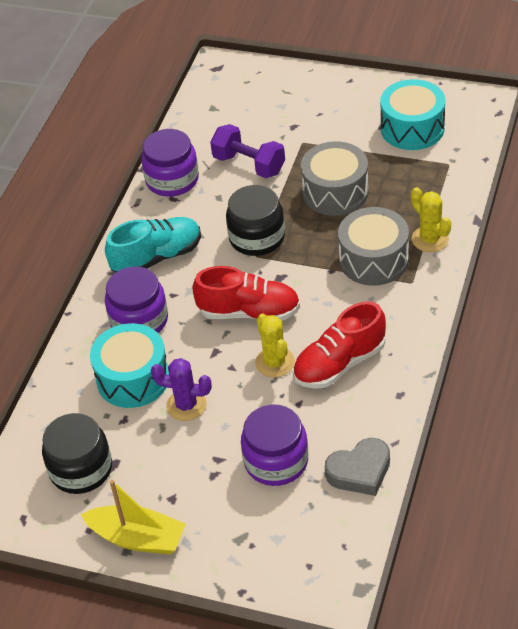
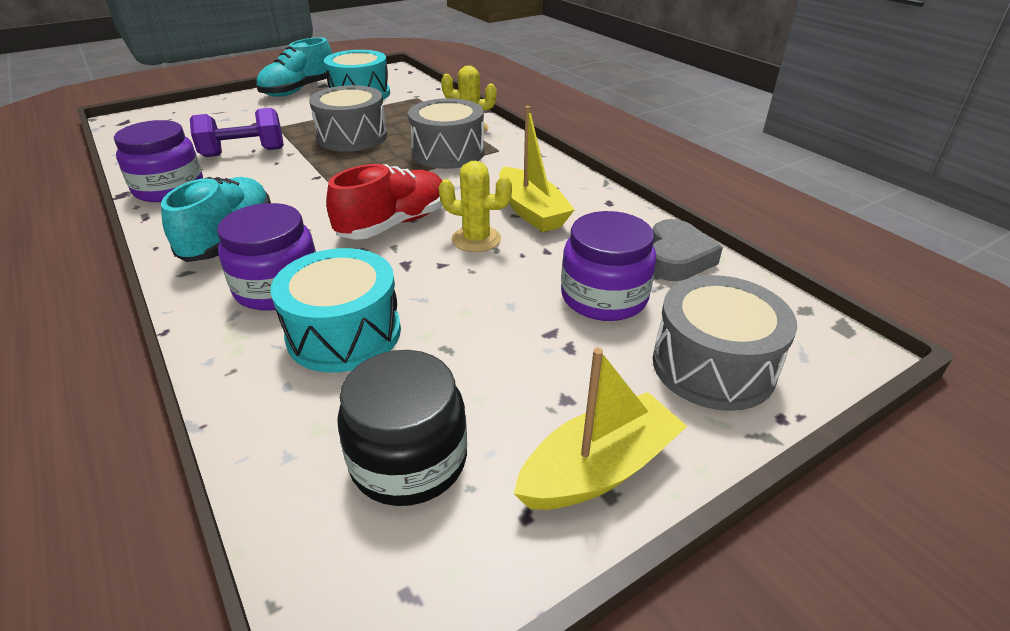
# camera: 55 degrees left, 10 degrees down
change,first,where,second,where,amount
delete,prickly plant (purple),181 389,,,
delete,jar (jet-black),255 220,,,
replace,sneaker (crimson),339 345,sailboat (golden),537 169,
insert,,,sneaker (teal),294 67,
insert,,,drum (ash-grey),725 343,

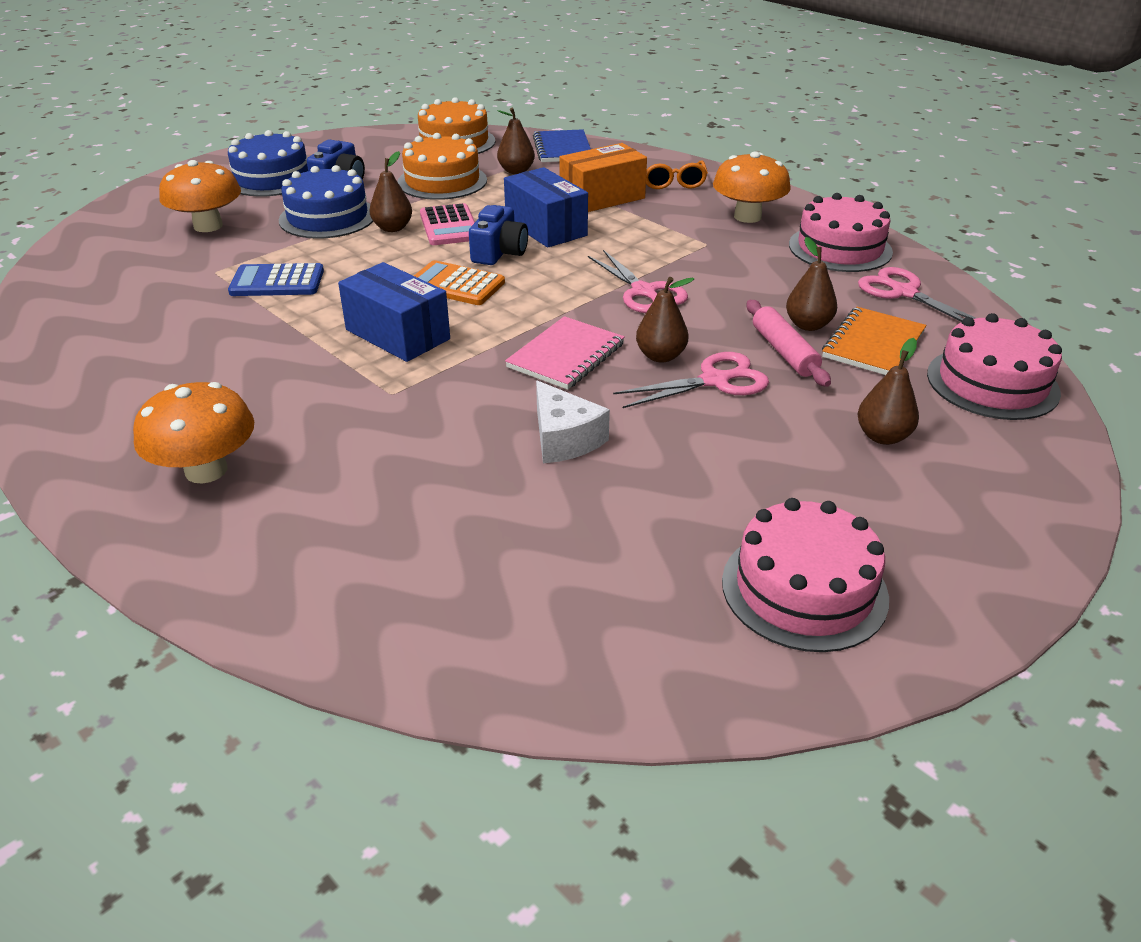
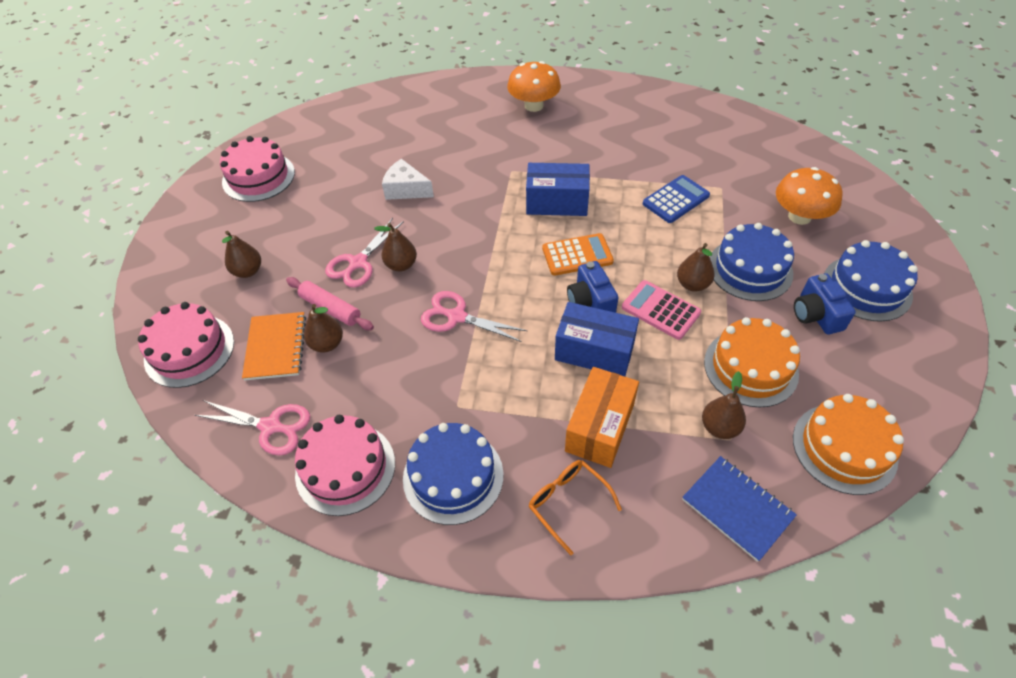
# camera: 145 degrees right, 15 degrees up
change,first,where,second,where,amount
delete,exercise book (rosy),565 353,,,
replace,toadstool (orange),752 187,layer cake (royal blue),453 474,

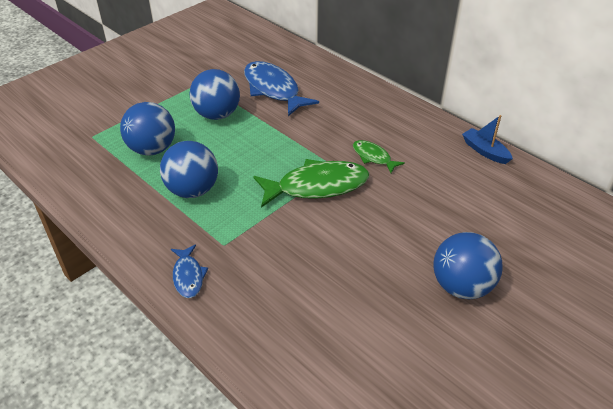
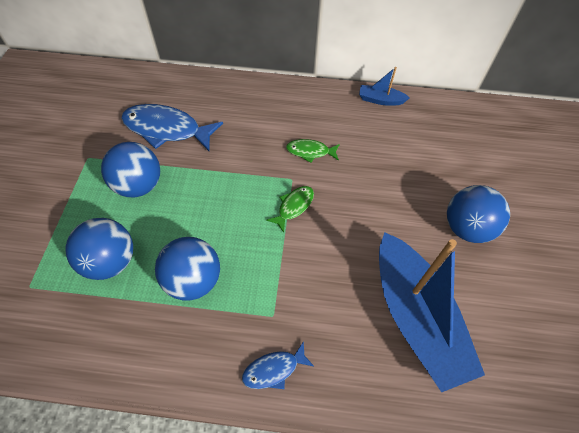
# camera: 40 degrees left, 15 degrees up
change,first,where,second,where,amount
rotate,fish figure (royal blue),189 271,,278 365,120 degrees clockwise
resize,fish figure (emerald),311 183,,290 209,x0.52
insert,,,sailboat (royal blue),432 312,

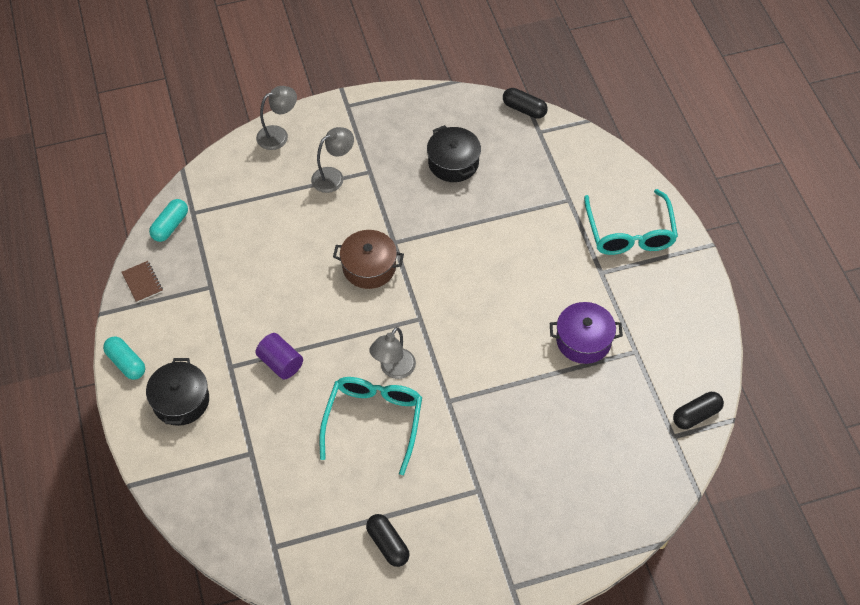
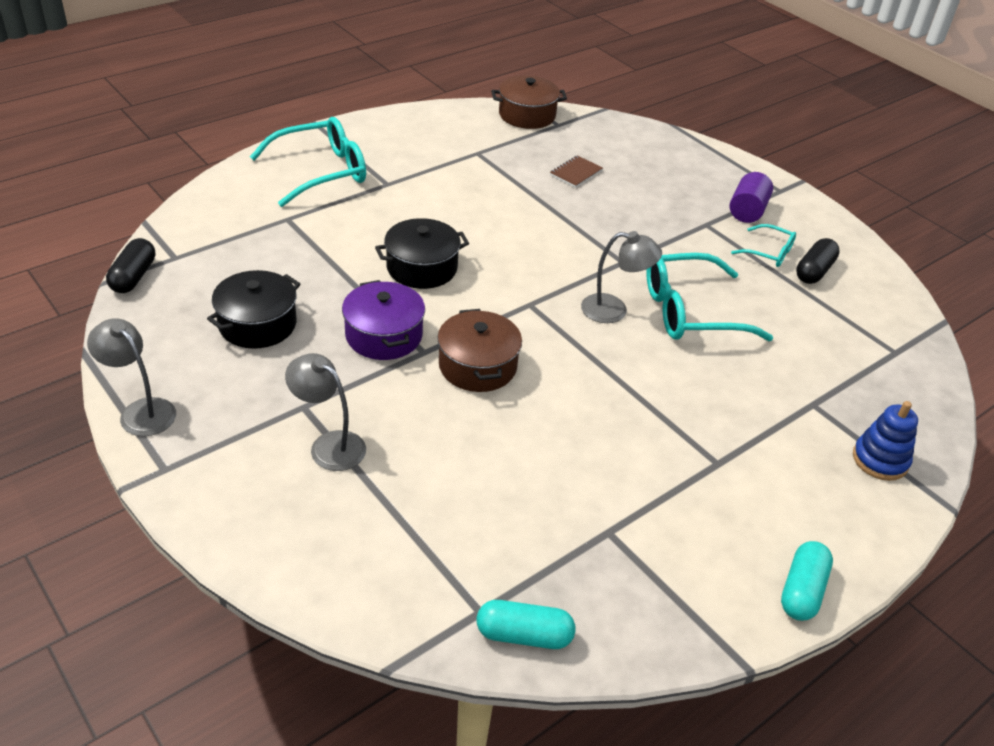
# camera: 115 degrees left, 15 degrees down
change,first,where,second,where,amount
move,exercise book (dark brown),142 282,,576 171,
move,cooking pot (jet-black),177 392,,422 253,
move,solid cylinder (purple),279 356,,751 197,
move,reading lamp (ash-grey),276 118,,131 377,
move,cooking pot (purple),586 333,,383 320,
replace,pill shape (jet-black),698 410,cooking pot (dark brown),529 102,
insert,,,glasses (teal),763 245,
insert,,,stacking toy (royal blue),885 441,

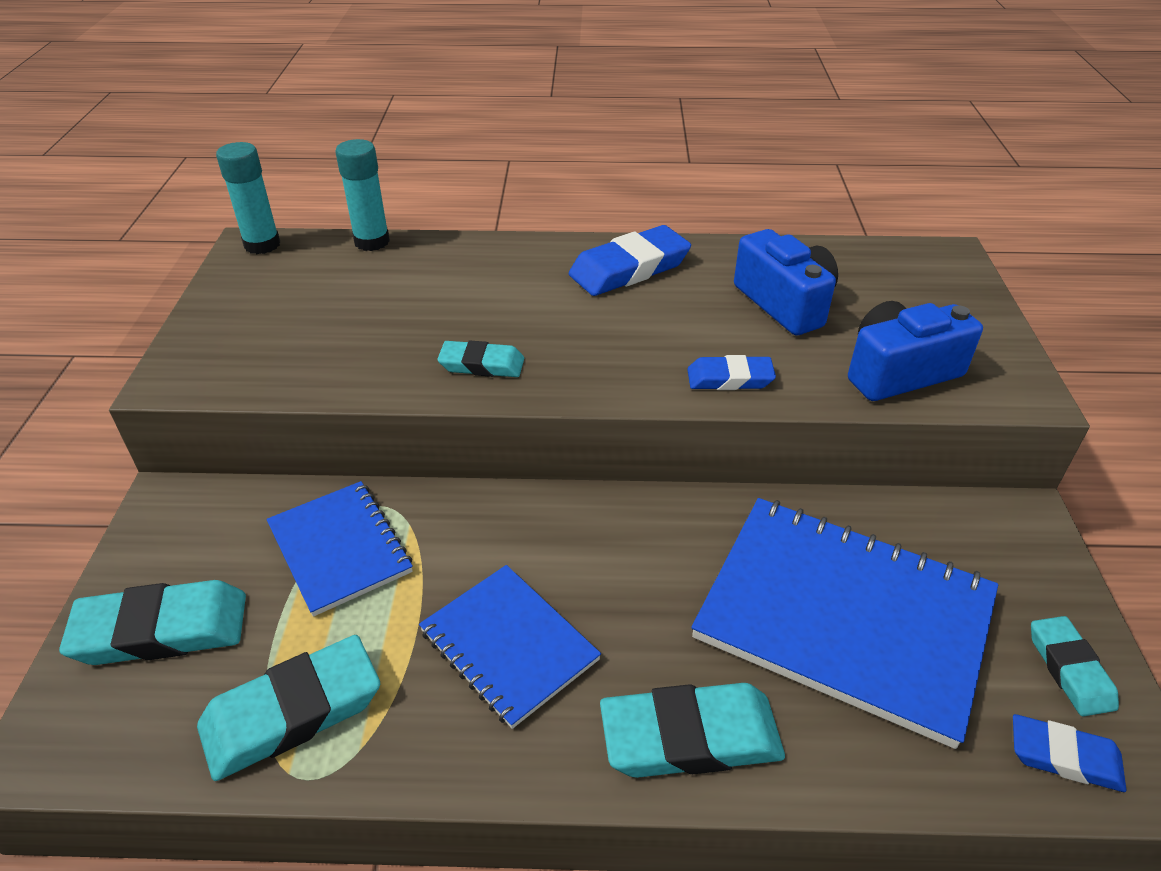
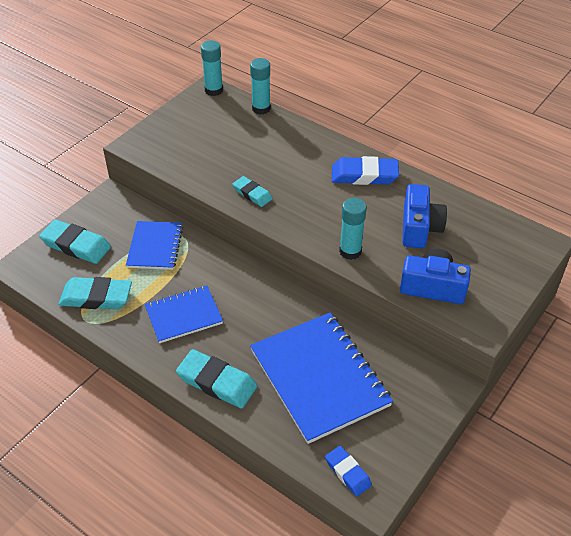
# camera: 35 degrees right, 5 degrees up
change,first,where,second,where,amount
rotate,exercise book (royal blue),510 647,,184 314,75 degrees clockwise
replace,eraser (royal blue),731 372,glue stick (teal),353 229,
delete,eraser (teal),1075 666,,,

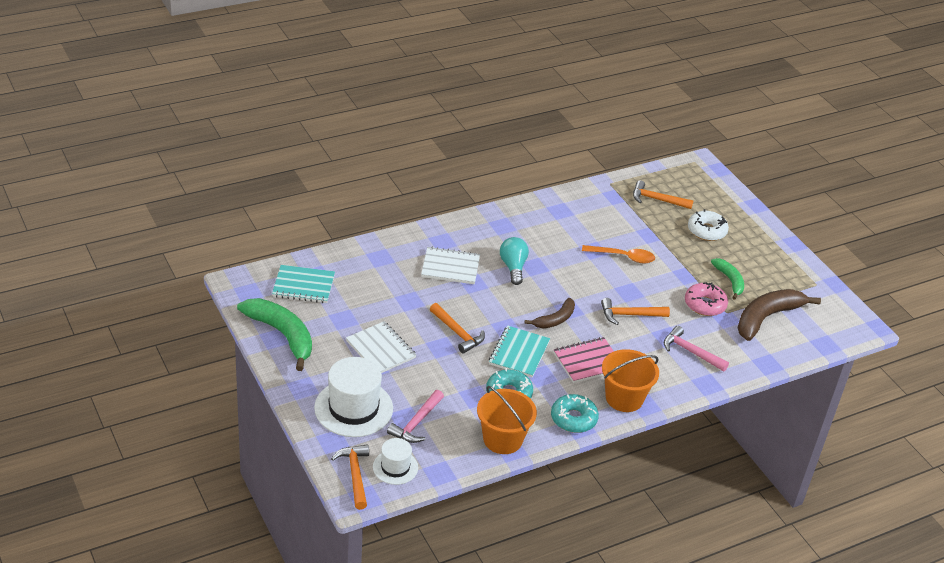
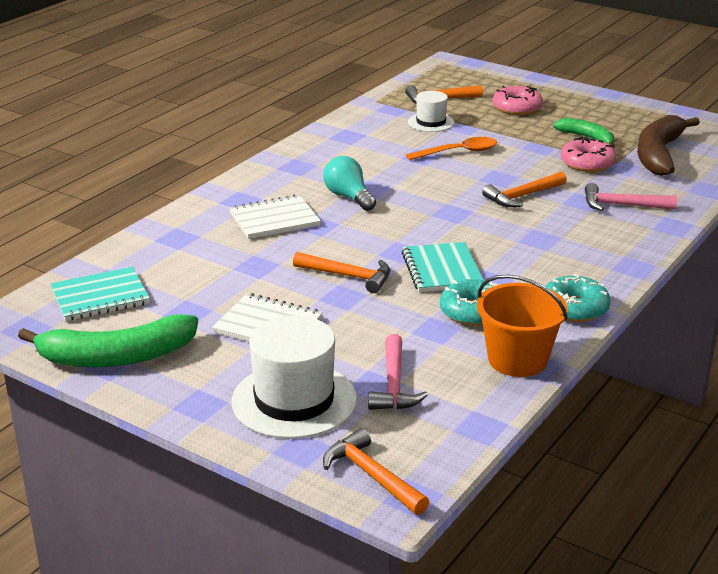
# camera: 25 degrees left, 10 degrees down
change,first,where,second,where,amount
rotate,banana (emerald),274 334,,108 340,150 degrees clockwise
move,tall hat (white),395 461,,431 111,
delete,banana (dark brown),550 313,,,
delete,exercise book (rosy),584 360,,,
delete,pail (orange),630 380,,,
recolor,glazed donut (white),708 225,glazed donut (rosy),518 100,

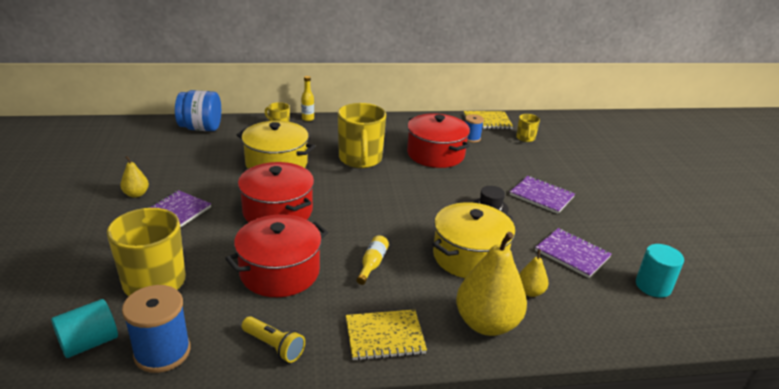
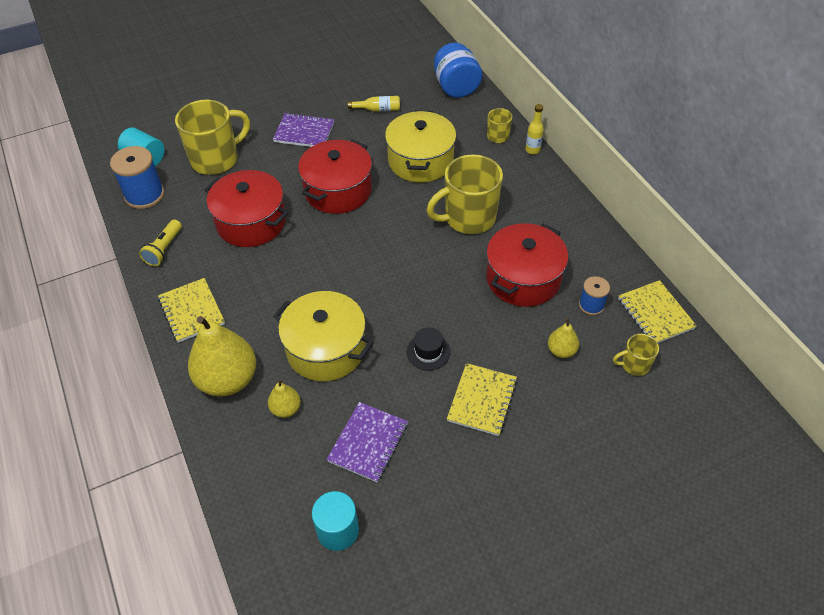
# camera: 75 degrees right, 20 degrees up
change,first,where,second,where,amount
move,toy pear (golden),134 177,,563 338,
move,drink bottle (golden),372 260,,374 103,
recolor,exercise book (purple),542 195,exercise book (golden),482 399,

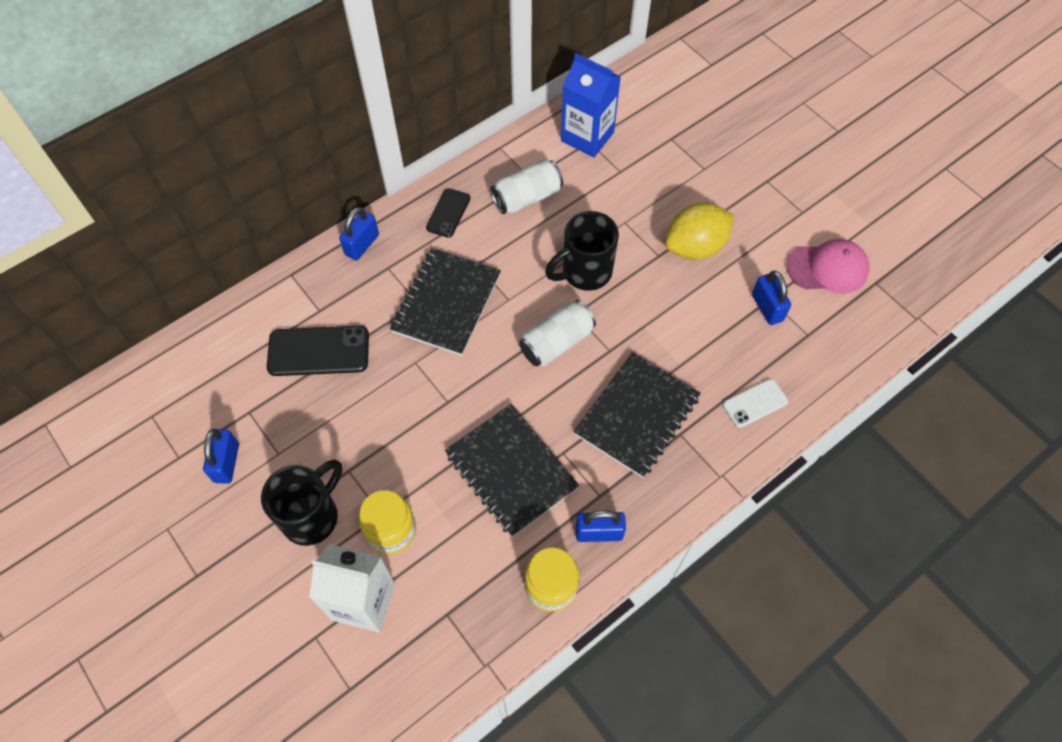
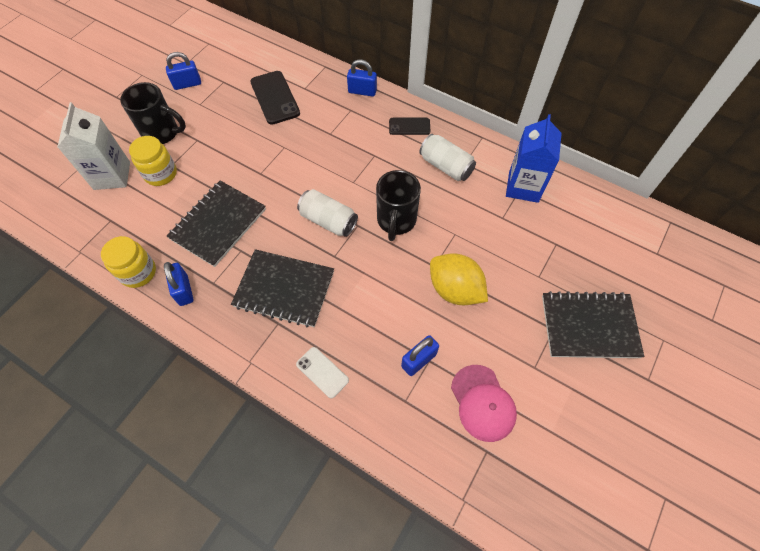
# camera: 70 degrees right, 0 degrees up
change,first,where,second,where,amount
move,exercise book (jet-black),445 302,,593 324,
rotate,coffee mug (jet-black),582 251,,398 205,120 degrees counterclockwise

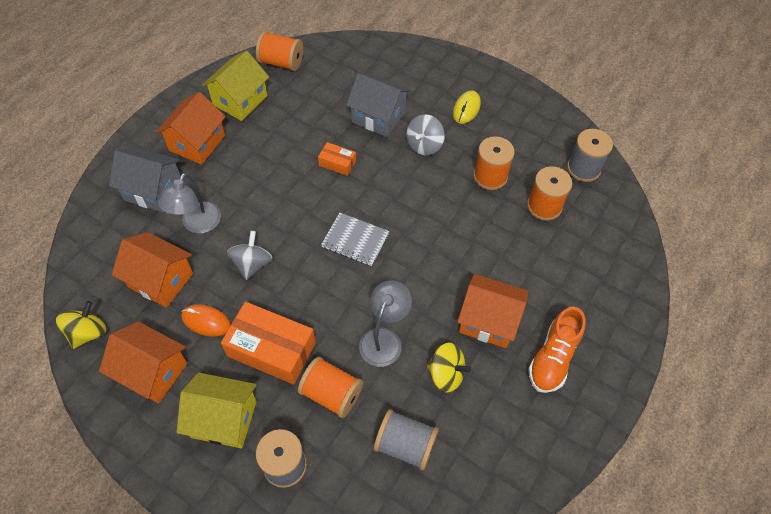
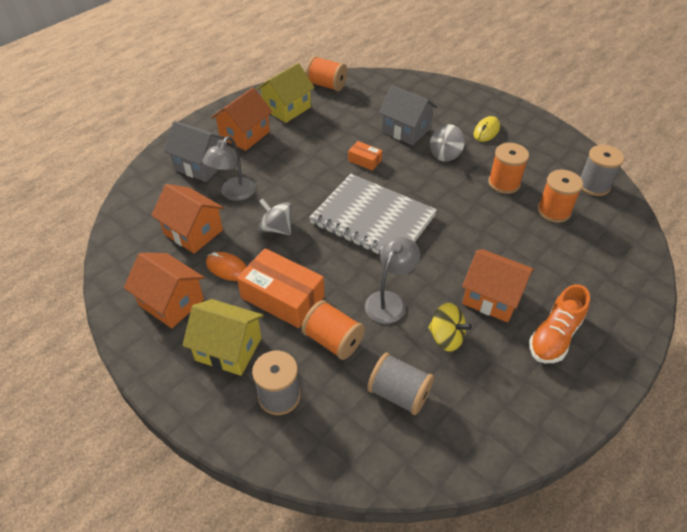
# camera: 10 degrees right, 10 degrees down
change,first,where,second,where,amount
delete,whirligig (golden),81 325,,,
rotate,whirligig (ash-grey),250 255,,275 216,75 degrees counterclockwise
resize,exercise book (ash-grey),355 239,,373 215,x1.98

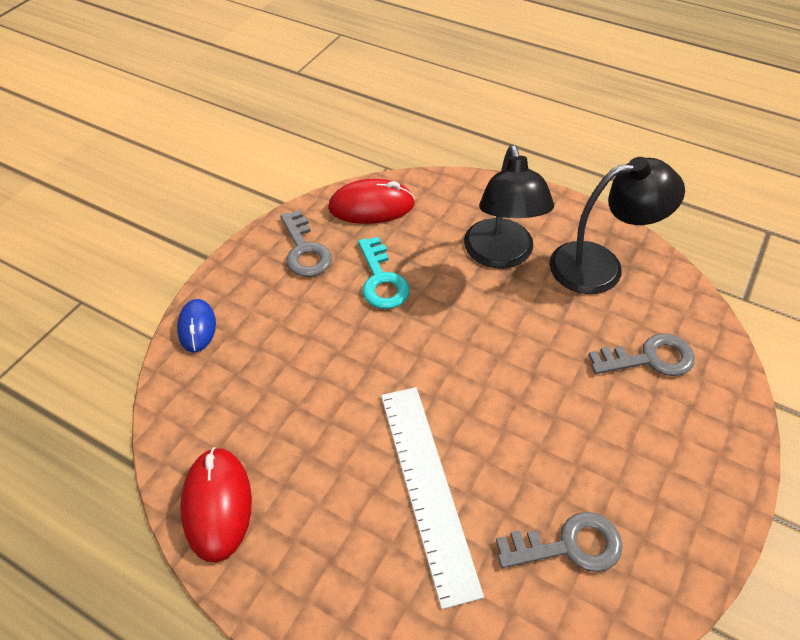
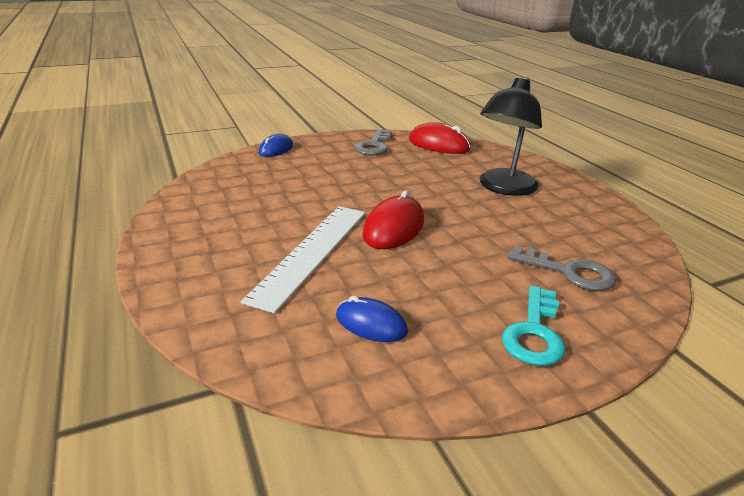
# camera: 35 degrees right, 20 degrees down
change,first,where,second,where,amount
move,PC mouse (crimson),216 505,,393 219,
move,latchkey (teal),384 273,,533 326,
replace,latchkey (ash-grey),559 542,PC mouse (royal blue),372 319,
delete,reading lamp (jet-black),617 225,,,

